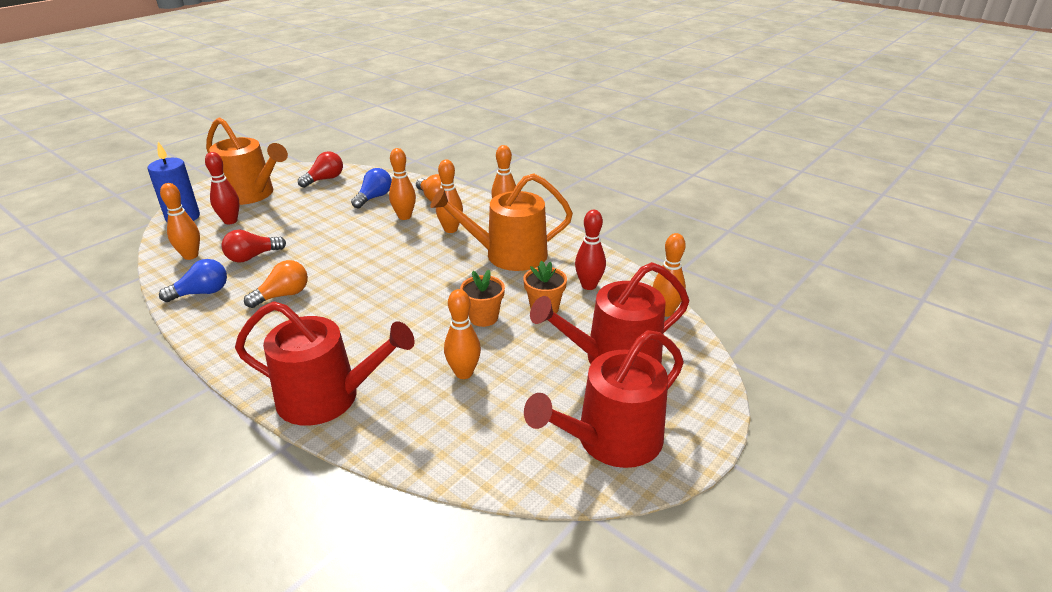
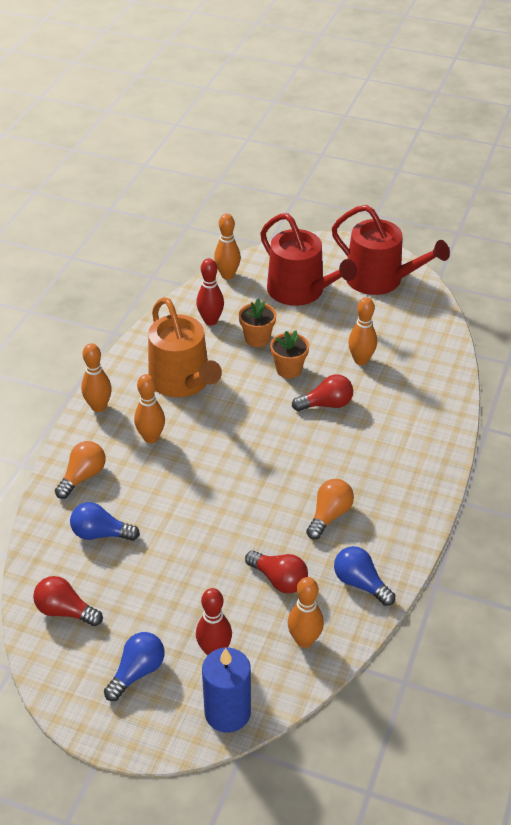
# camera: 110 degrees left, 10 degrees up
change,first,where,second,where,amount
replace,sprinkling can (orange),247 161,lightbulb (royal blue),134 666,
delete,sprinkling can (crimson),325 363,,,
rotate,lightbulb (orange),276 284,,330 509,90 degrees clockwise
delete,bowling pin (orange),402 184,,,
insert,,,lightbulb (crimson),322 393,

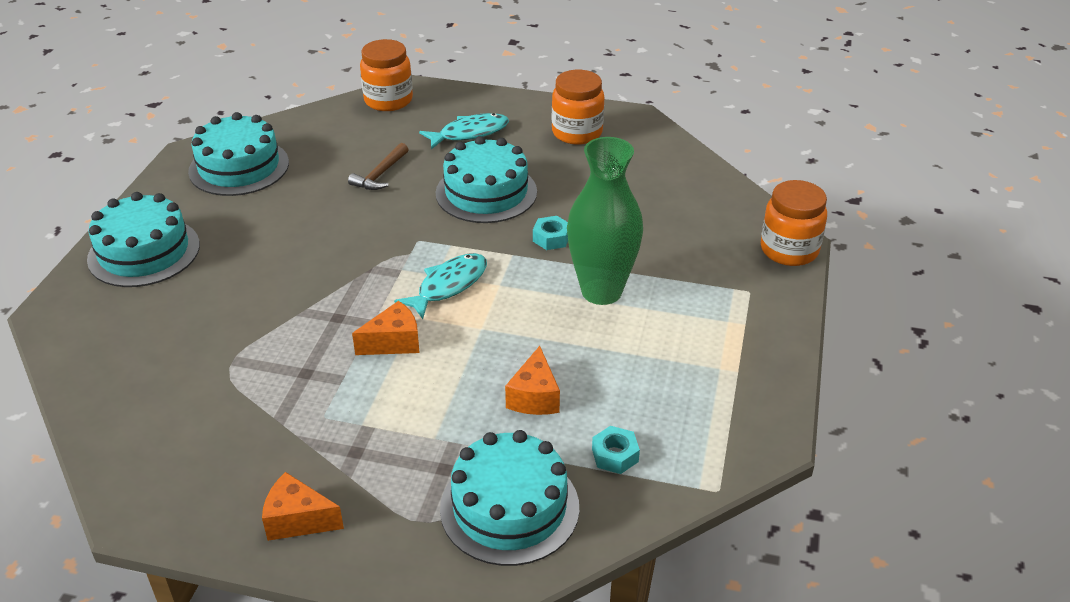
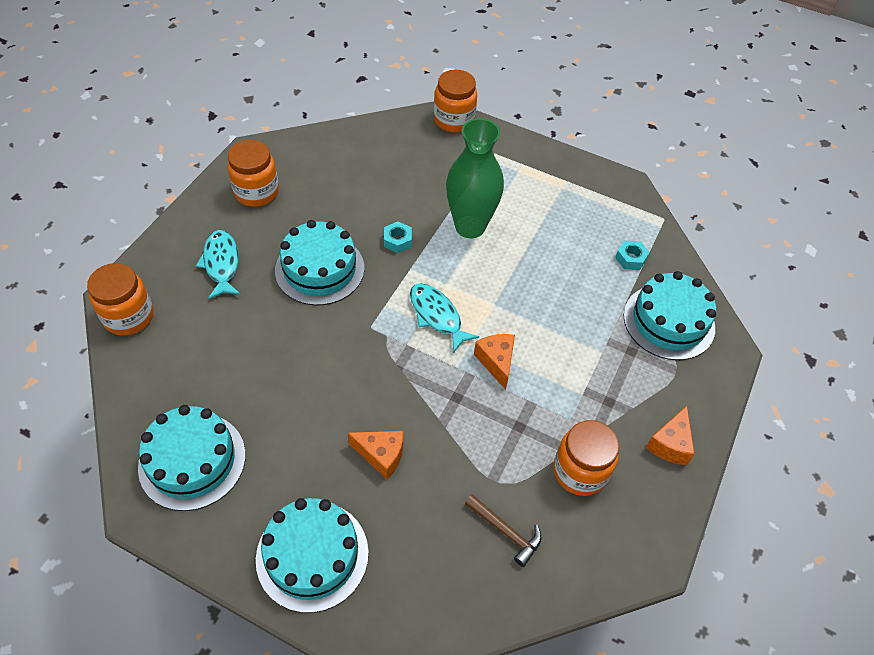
# camera: 80 degrees left, 15 degrees up
change,first,where,second,where,amount
move,carpenter's hammer (dark brown),378 166,,503 530,
move,cheese wedge (orange),532 380,,376 455,
insert,,,jar (orange),586 458,

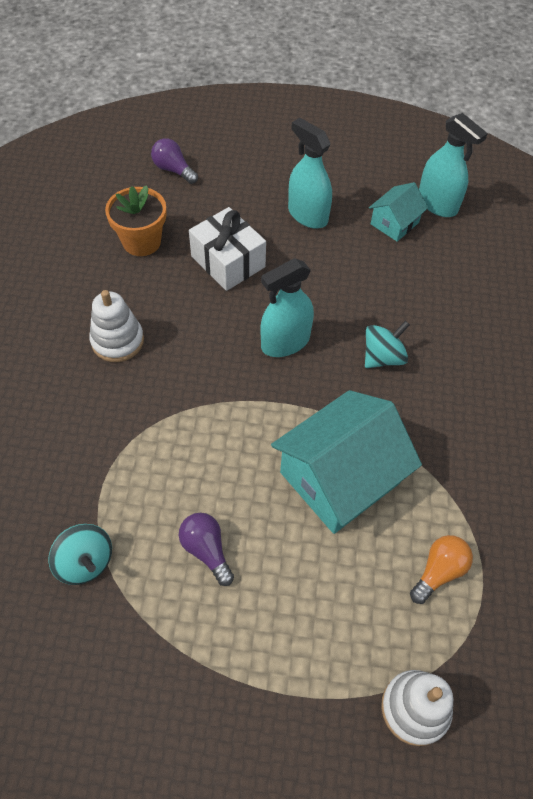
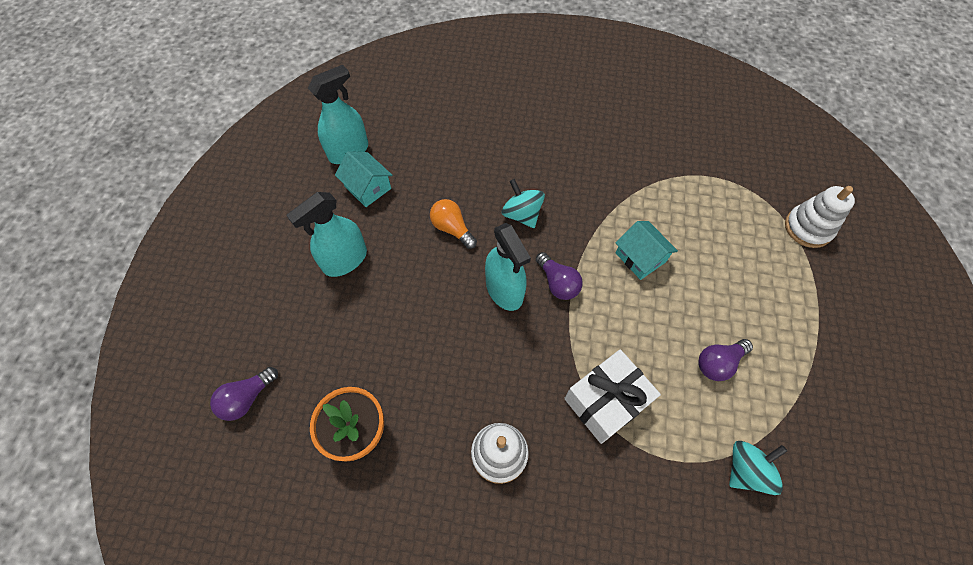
# camera: 85 degrees left, 5 degrees up
change,first,where,second,where,amount
move,gift (white),227 249,,612 396,
resize,cottage (teal),346 462,,647 250,x0.51
move,lightbulb (orange),441 569,,453 224,
insert,,,lightbulb (purple),559 276,

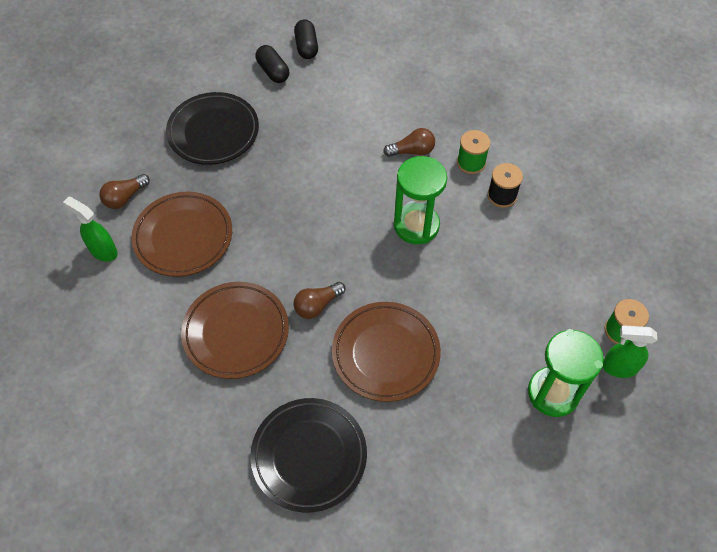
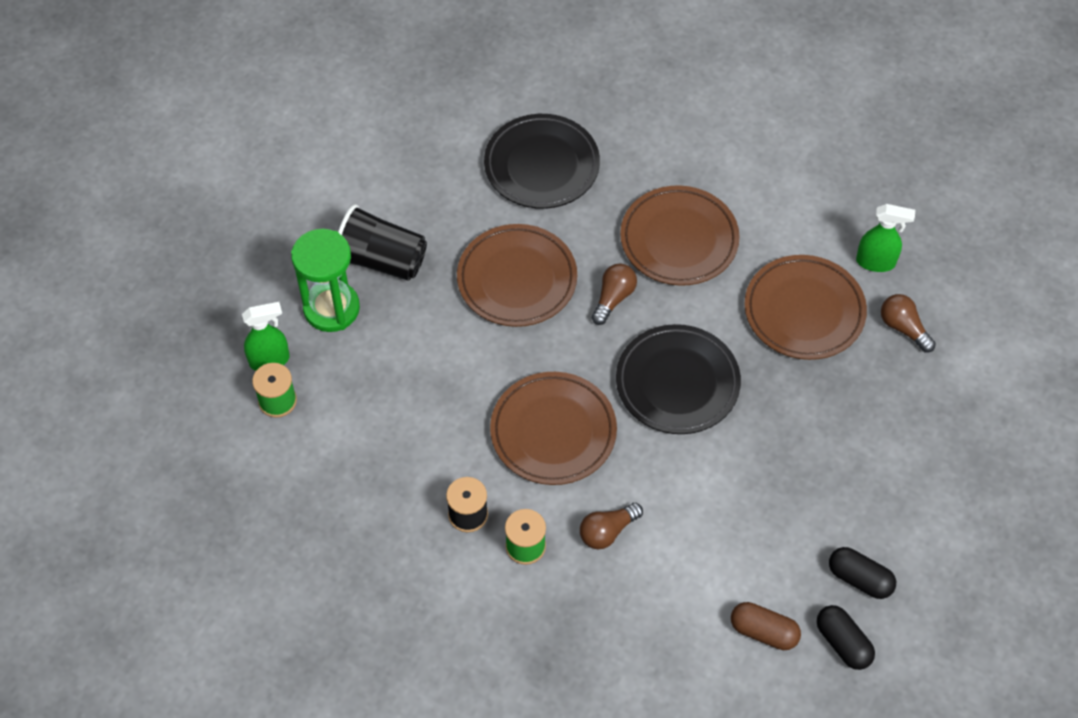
# camera: 155 degrees right, 0 degrees up
change,first,where,second,where,amount
rotate,lightbulb (dark brown),124 191,,908 323,60 degrees counterclockwise
move,plate (jet-black),212 128,,678 379,
replace,hourglass (emerald),420 200,plate (dark brown),553 428,
insert,,,beaker (jet-black),382 242,
insert,,,pill shape (dark brown),766 626,

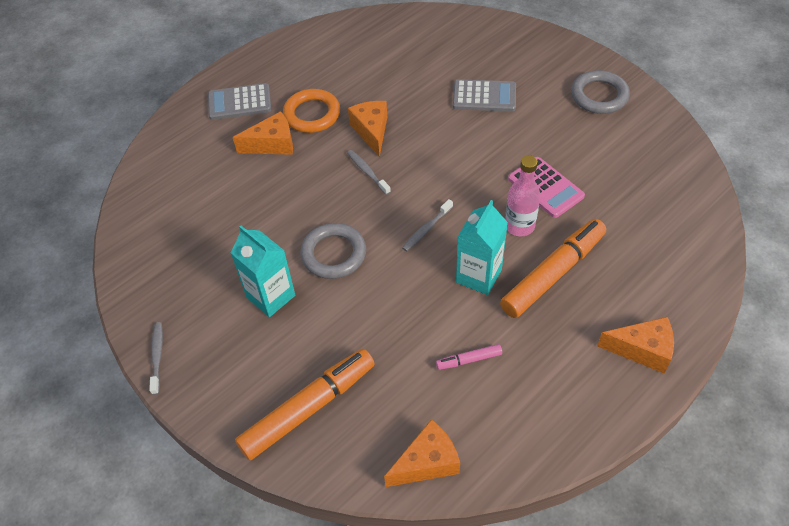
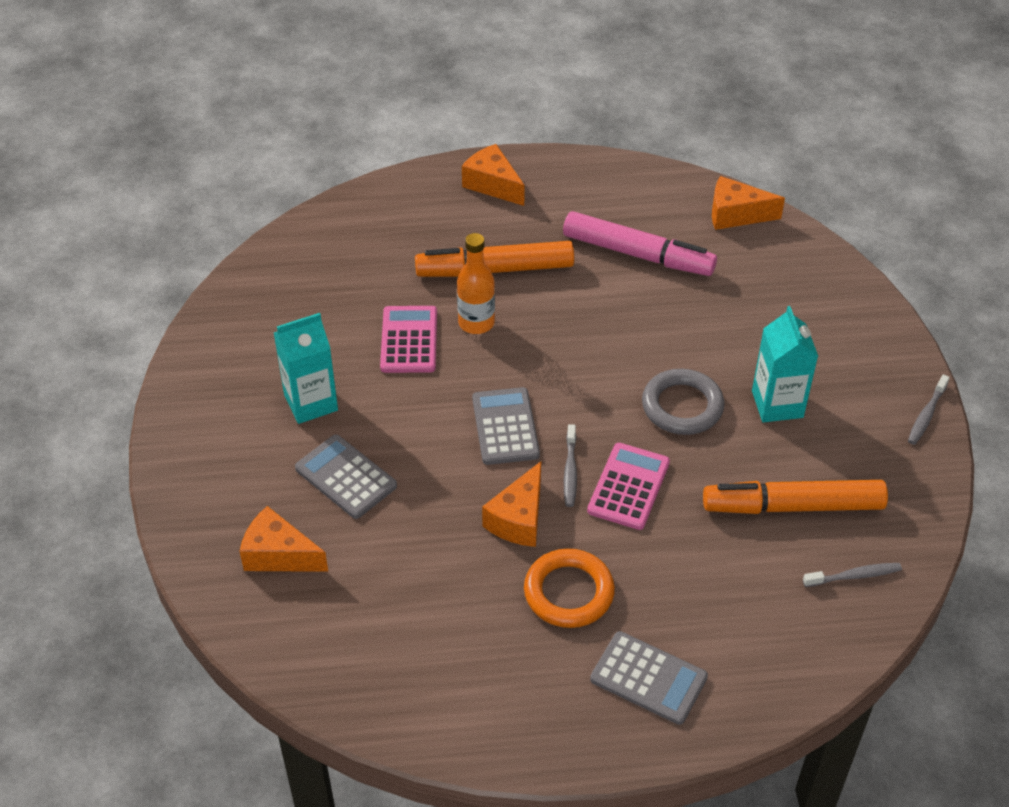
# camera: 145 degrees left, 5 degrees down
change,first,where,second,where,amount
move,cheese wedge (orange),263 133,,283 539,
move,felt pen (orange),305 404,,795 497,
move,dental brush (ash-grey),427 225,,852 575,
resize,felt pen (rosy),469 357,,640 243,x2.26
move,juice carton (teal),482 247,,306 368,
recolor,drink bottle (rosy),523 195,drink bottle (orange),476 283,
delete,hoop (ash-grey),600 92,,,
insert,,,pocket calculator (ash-grey),506 426,
insert,,,pocket calculator (rosy),628 486,

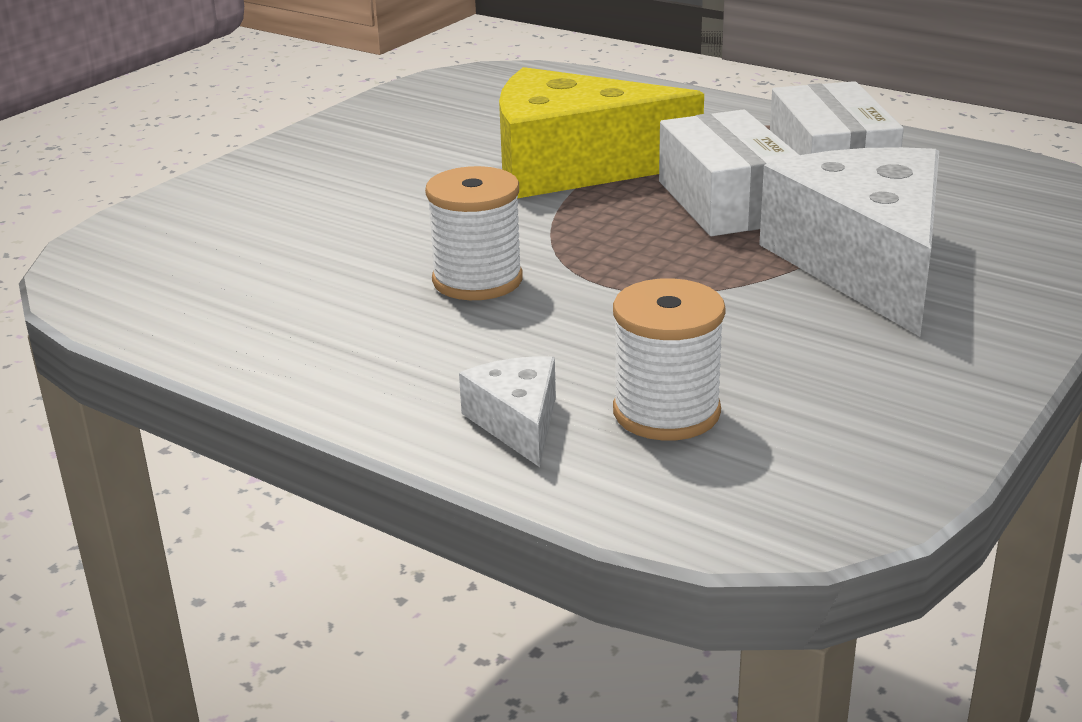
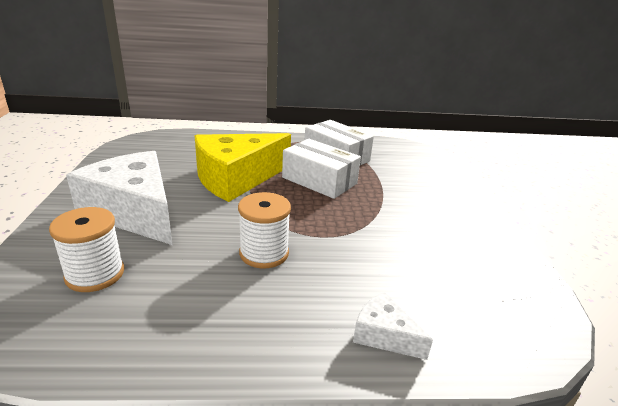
# camera: 40 degrees left, 0 degrees up
change,first,where,second,where,amount
move,bobbin (white),669 359,,86 249,
move,cheese wedge (white),849 241,,119 198,

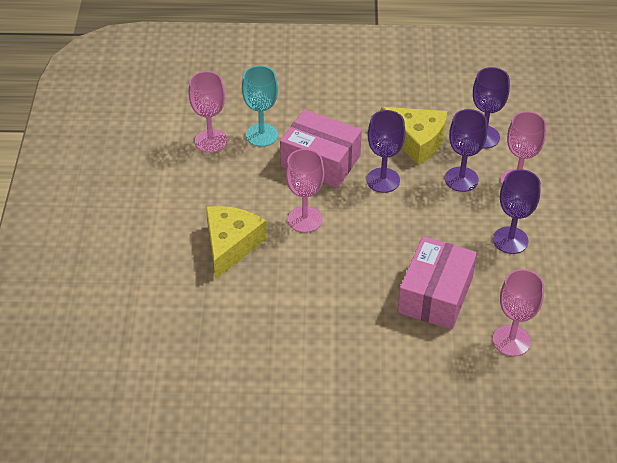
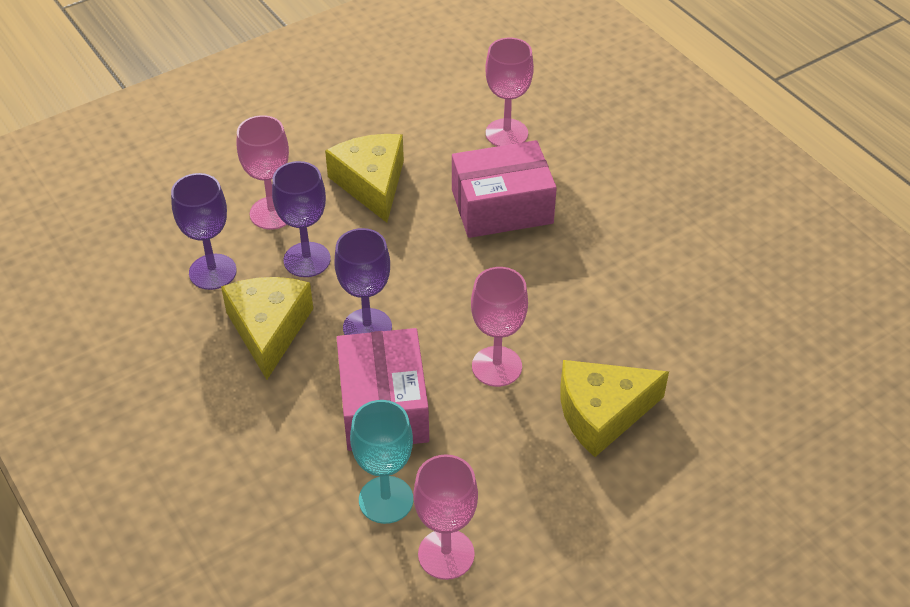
# camera: 125 degrees left, 0 degrees up
change,first,where,second,where,amount
replace,wine glass (purple),517 211,cheese wedge (golden),364 178,

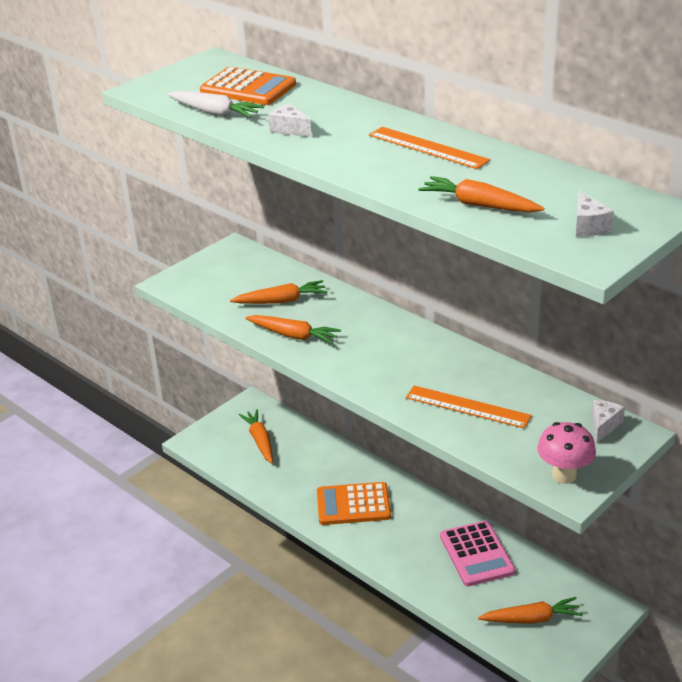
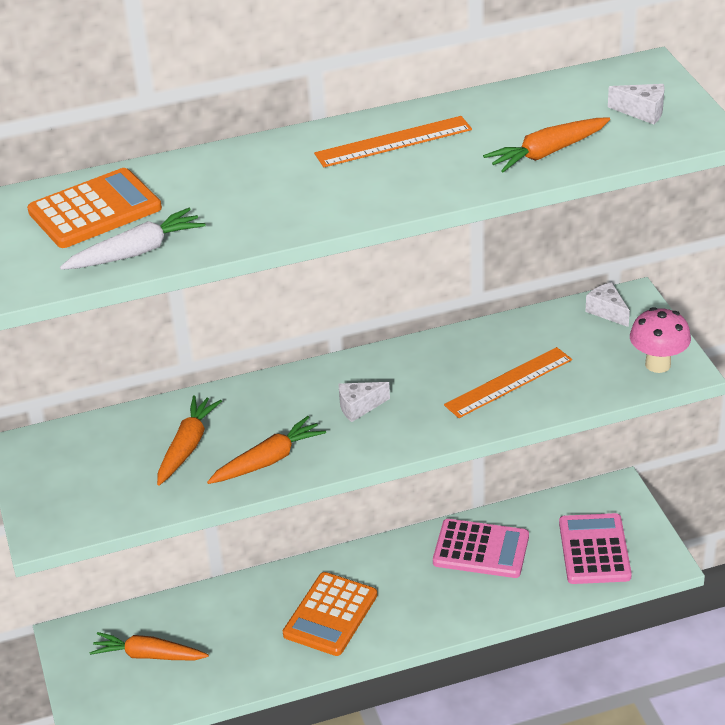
# camera: 60 degrees left, 5 degrees up
change,first,where,second,where,amount
move,cheese wedge (white),289 120,,364 402,
replace,root vegetable (orange),530 610,pocket calculator (rosy),595 548,

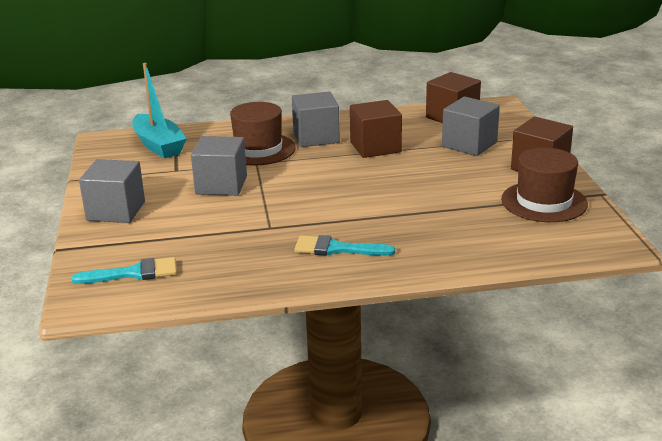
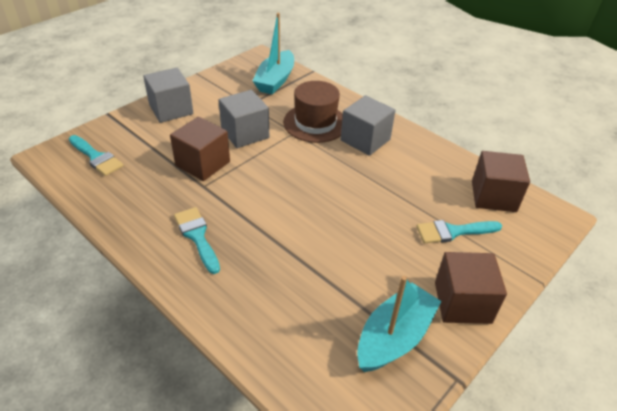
# camera: 50 degrees right, 15 degrees up
change,first,where,second,where,amount
move,block (dark brown),376 129,,200 149,
replace,block (ash-grey),471 126,brush (teal),459 231,
replace,tall hat (dark brown),544 185,sailboat (teal),399 324,

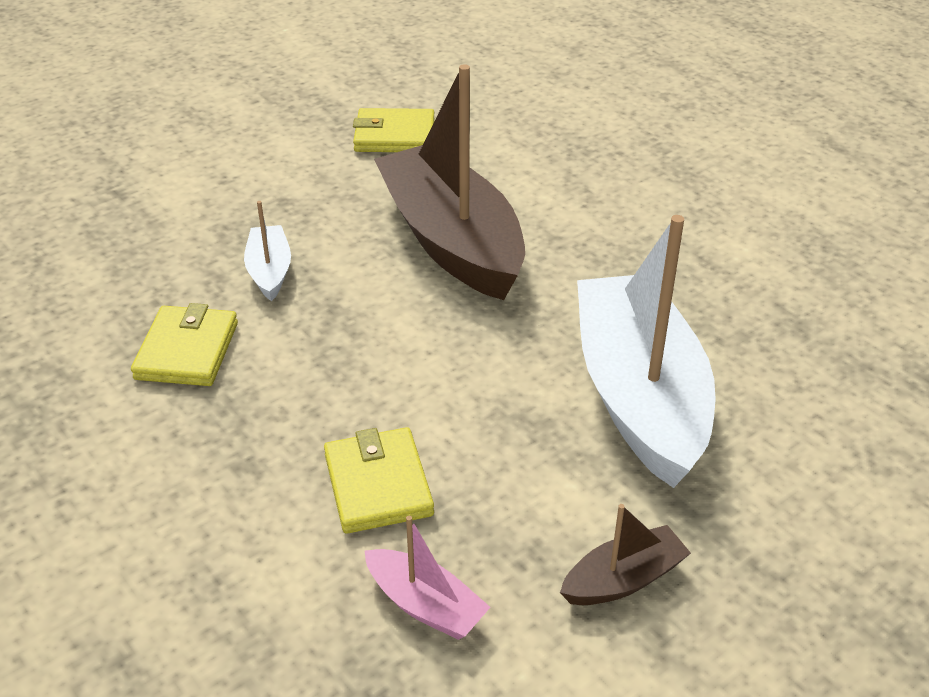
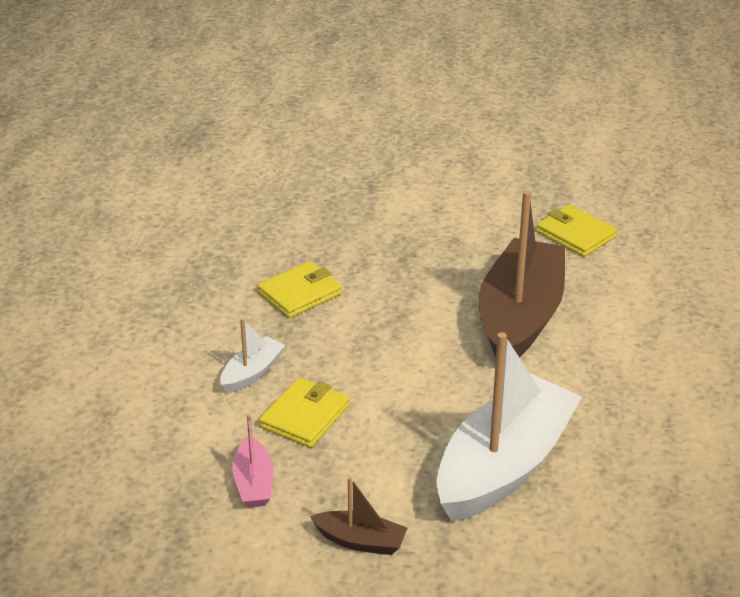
# camera: 45 degrees right, 5 degrees down
change,first,where,second,where,amount
move,sailboat (white),267 251,,252 356,

